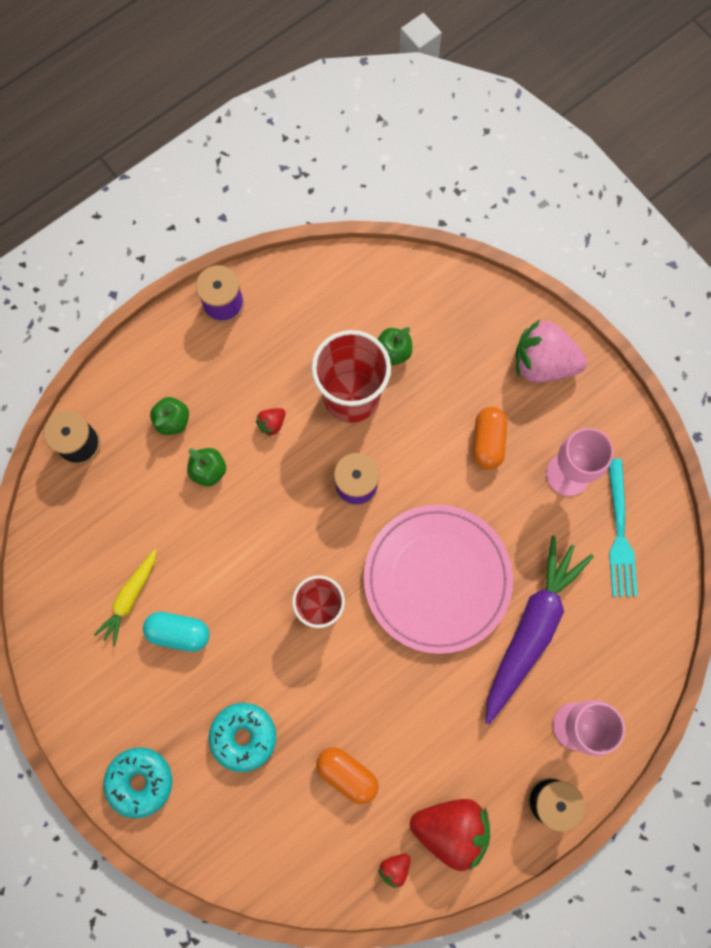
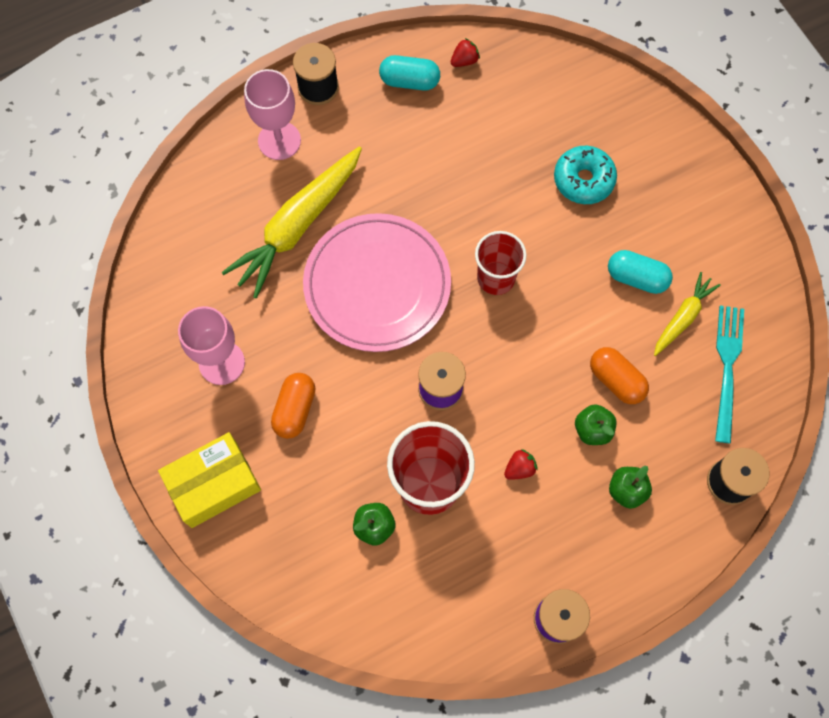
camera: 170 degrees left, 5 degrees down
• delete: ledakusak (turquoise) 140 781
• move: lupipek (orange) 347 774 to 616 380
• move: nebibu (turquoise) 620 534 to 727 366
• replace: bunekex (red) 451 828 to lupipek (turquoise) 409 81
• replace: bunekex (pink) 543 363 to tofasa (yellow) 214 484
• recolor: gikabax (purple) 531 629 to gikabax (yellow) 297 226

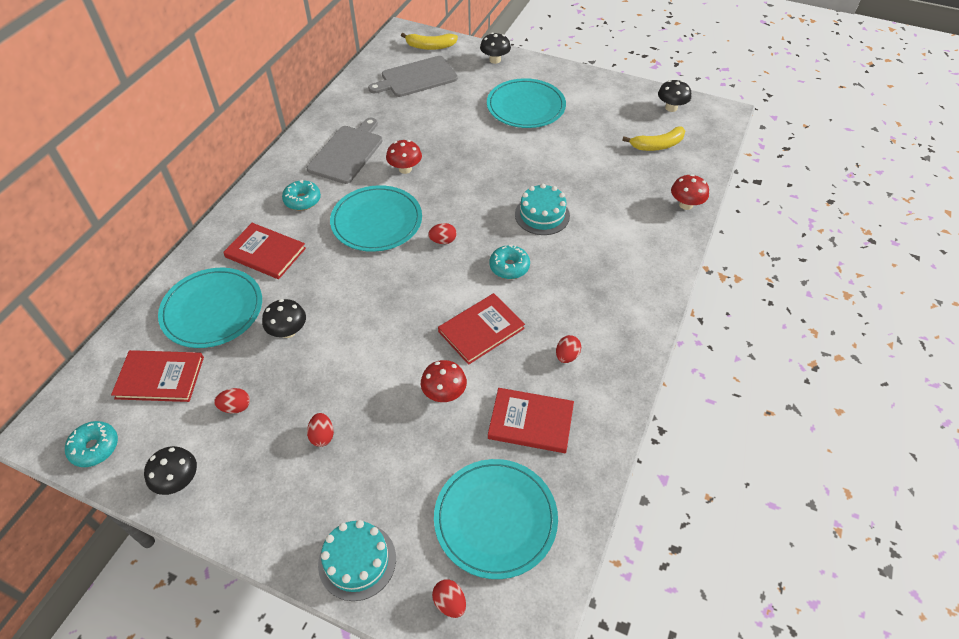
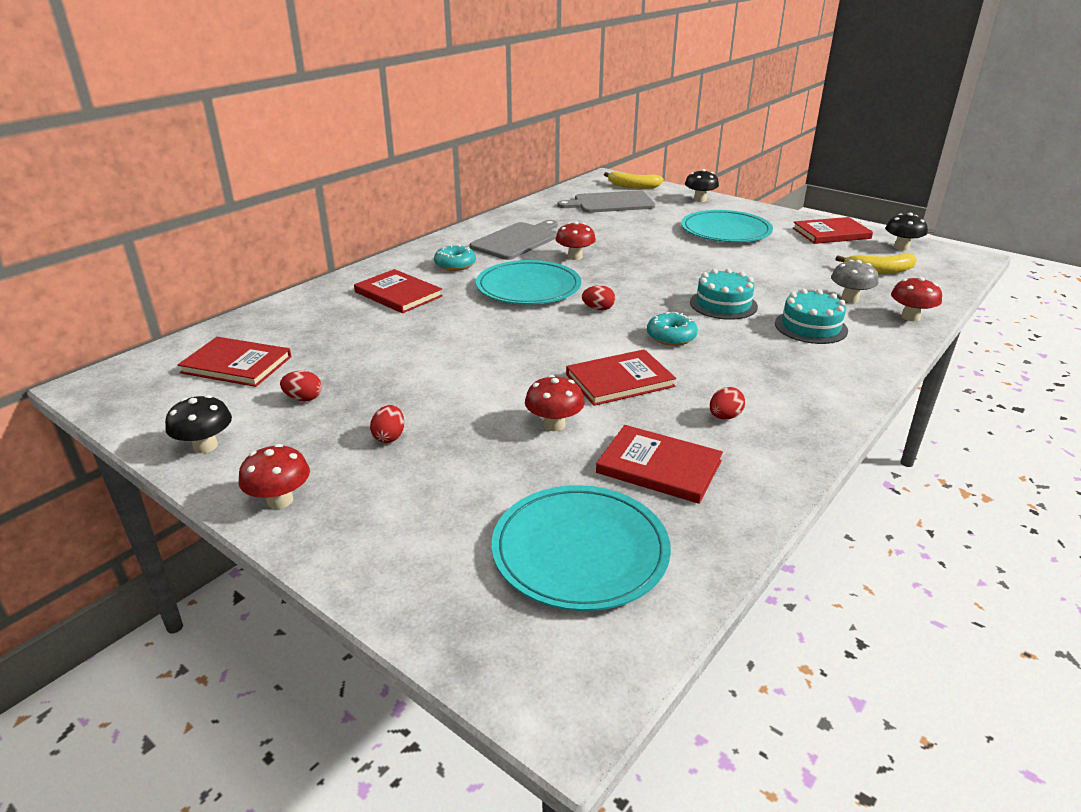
camera: 15 degrees right, 20 degrees down
• delete: ledakusak (turquoise) 95 448
• delete: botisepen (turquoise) 212 310
• delete: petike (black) 288 331
• delete: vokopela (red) 450 603
• insert: petike (red) 280 500
• insert: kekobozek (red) 831 233
• insert: petike (grey) 850 298
• move: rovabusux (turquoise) 357 561 to 810 327

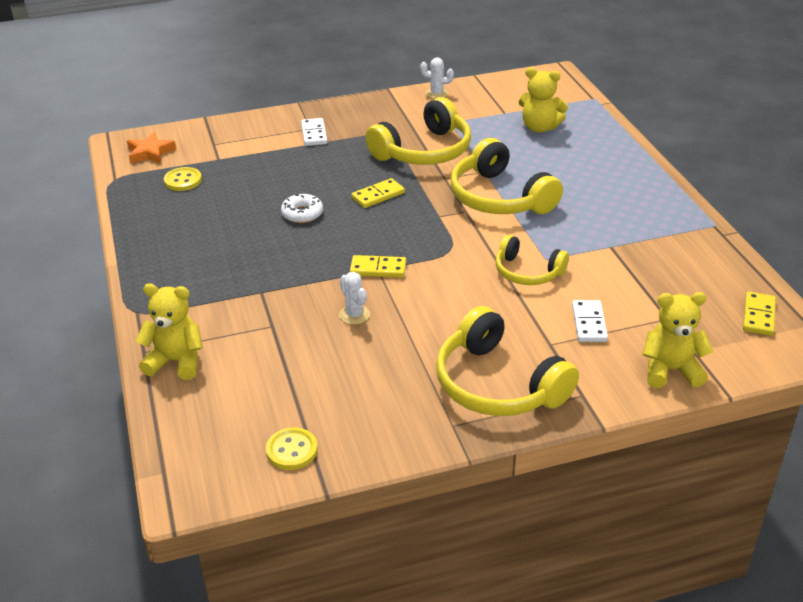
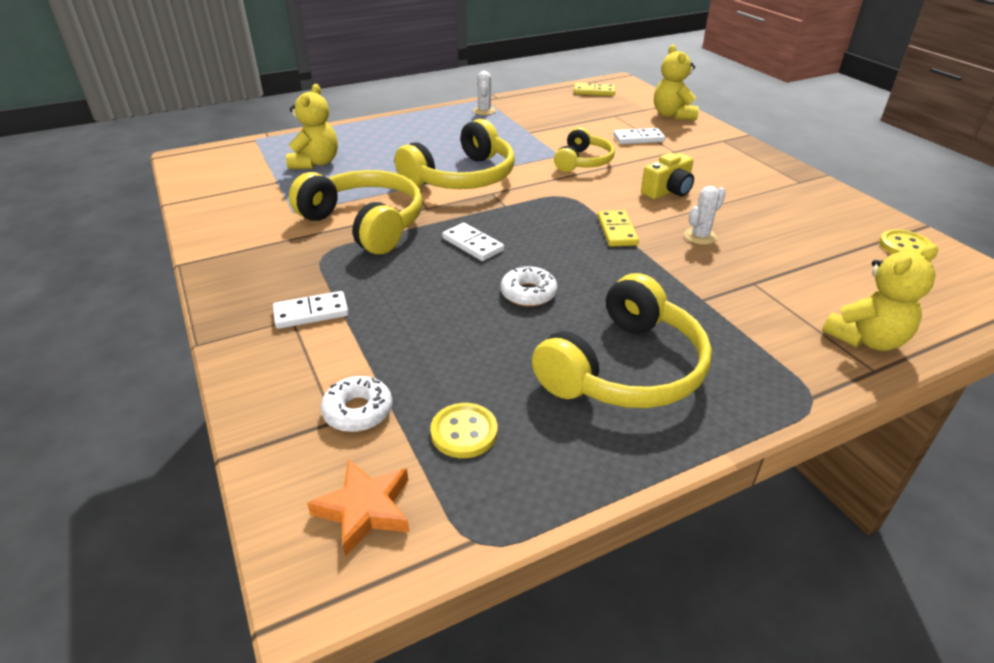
camera: 100 degrees left, 0 degrees up
• insert: ledakusak (white) 358 411
• insert: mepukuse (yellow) 668 191
• move: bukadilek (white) 436 94 to 484 111
• move: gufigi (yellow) 498 384 to 624 368
• recolor: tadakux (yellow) 378 195 to tadakux (white) 473 244
• rotate: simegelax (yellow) 176 361 = 866 339 120 degrees counterclockwise

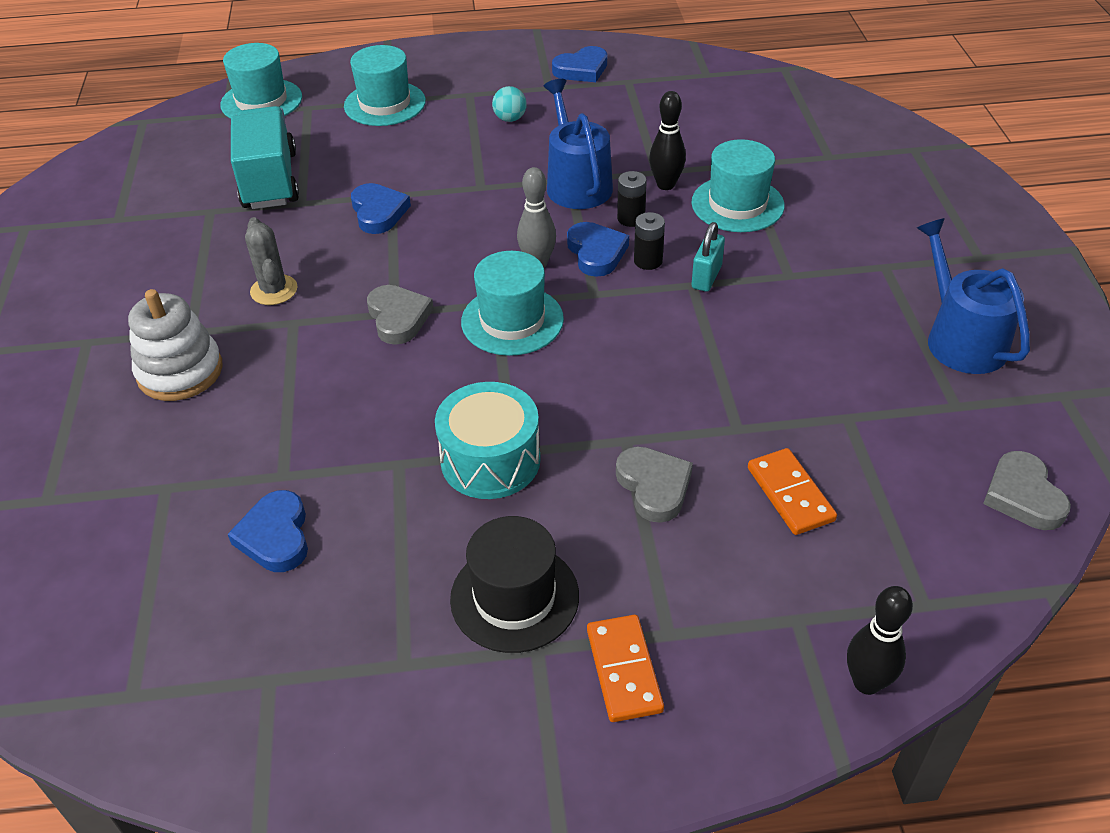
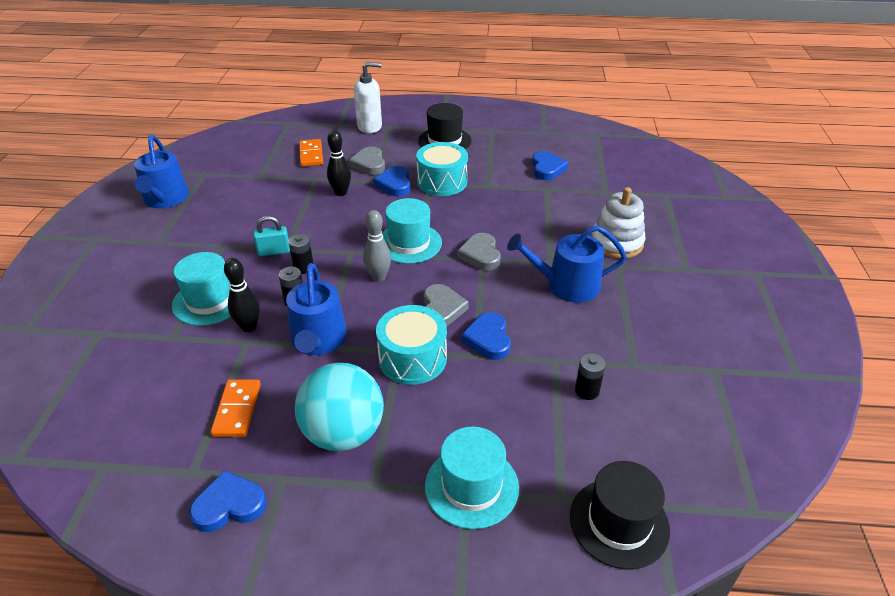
camera: 170 degrees left, 5 degrees down
• insert: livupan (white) 370 127
• insert: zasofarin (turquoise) 412 358
• move: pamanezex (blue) 596 253 to 395 184
• move: tadakux (orange) 624 670 to 237 410
• move: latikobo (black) 866 682 to 341 193
• move: pamanezex (grey) 1023 496 to 442 309
• replace: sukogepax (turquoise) 270 181 to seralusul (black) 586 391
• replace: bukadilek (grey) 274 290 to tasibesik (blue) 566 285
• recolor: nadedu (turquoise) 261 101 to nadedu (black) 619 522
• rotate: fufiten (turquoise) 706 277 = 274 251 45 degrees clockwise
• resize: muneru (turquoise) 510 119 = 343 433 x2.35

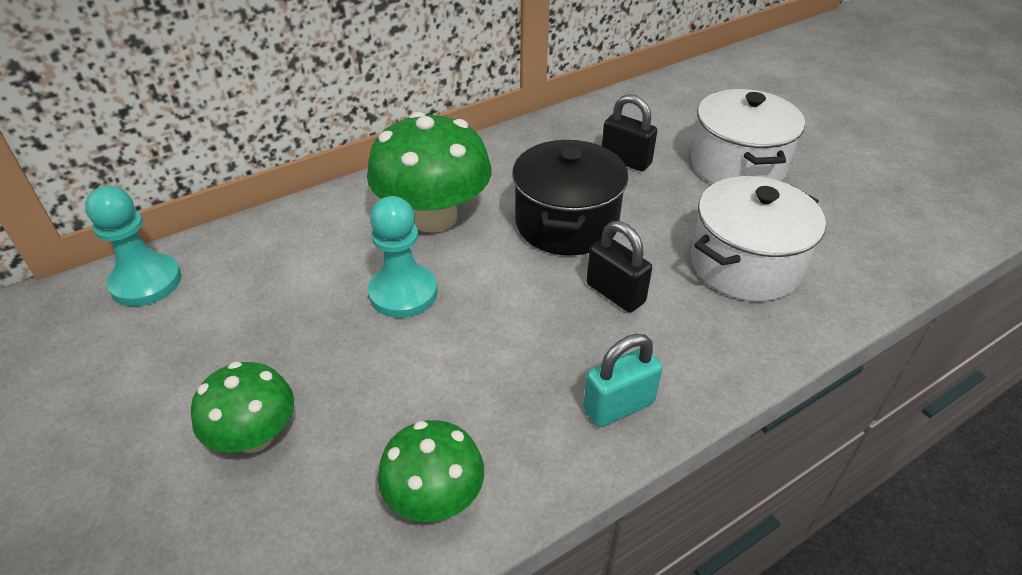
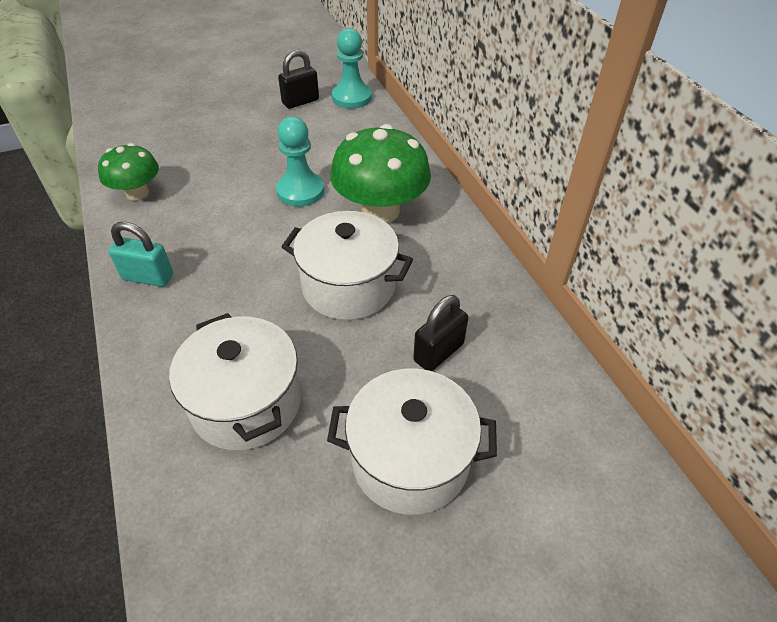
camera: 100 degrees right, 5 degrees up
• delete: petike (green) 255 436
• move: fufiten (black) 615 293 to 300 101
• recolor: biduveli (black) 566 223 to biduveli (white) 348 286
• rotate: fufiten (turquoise) 618 406 = 148 277 60 degrees counterclockwise

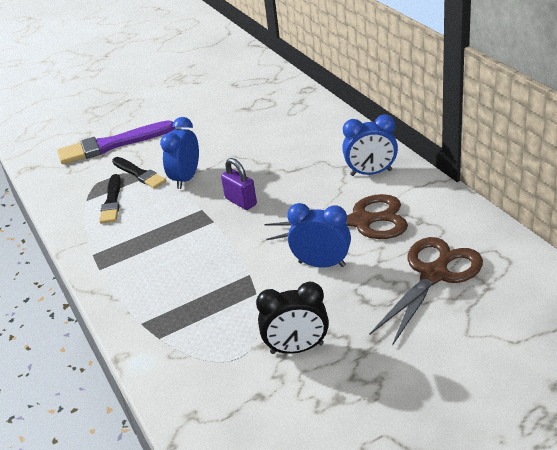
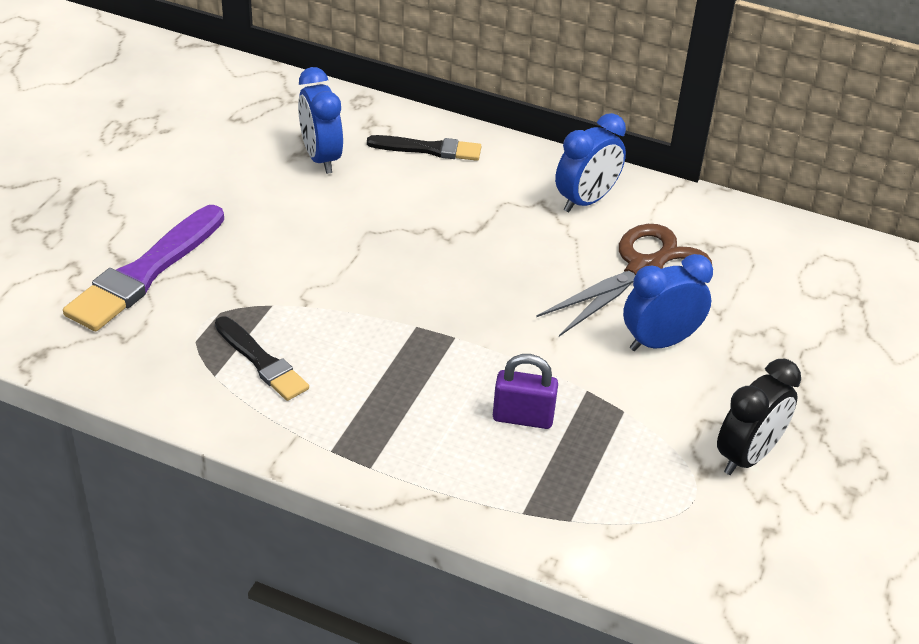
camera: 45 degrees left, 5 degrees up
• delete: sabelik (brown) 434 275
• move: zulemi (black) 139 174 to 429 149
• move: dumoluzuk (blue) 186 178 to 321 158
• move: fufiten (purple) 241 201 to 523 417

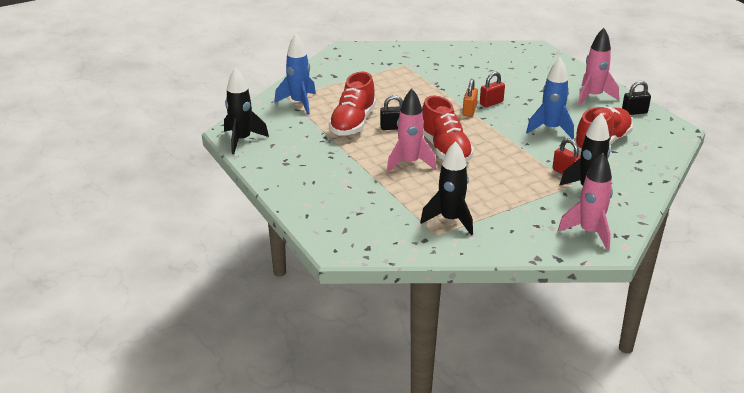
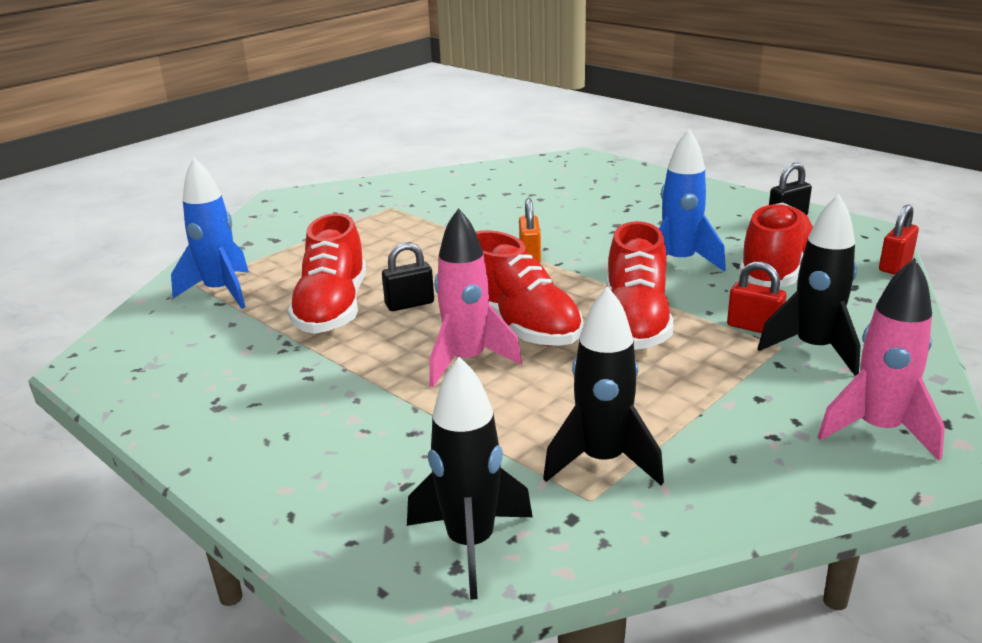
camera: 15 degrees left, 5 degrees down
• delete: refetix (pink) 593 97
• insert: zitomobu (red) 635 322
• move: refetix (black) 242 140 to 471 544
• move: fufiten (red) 491 103 to 895 265

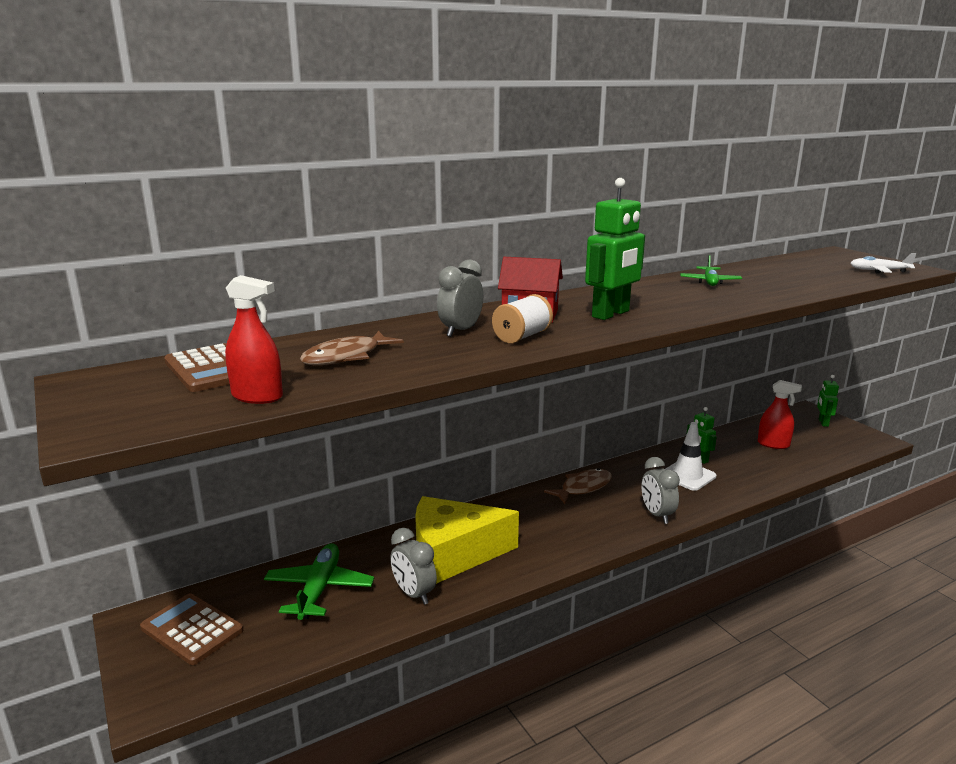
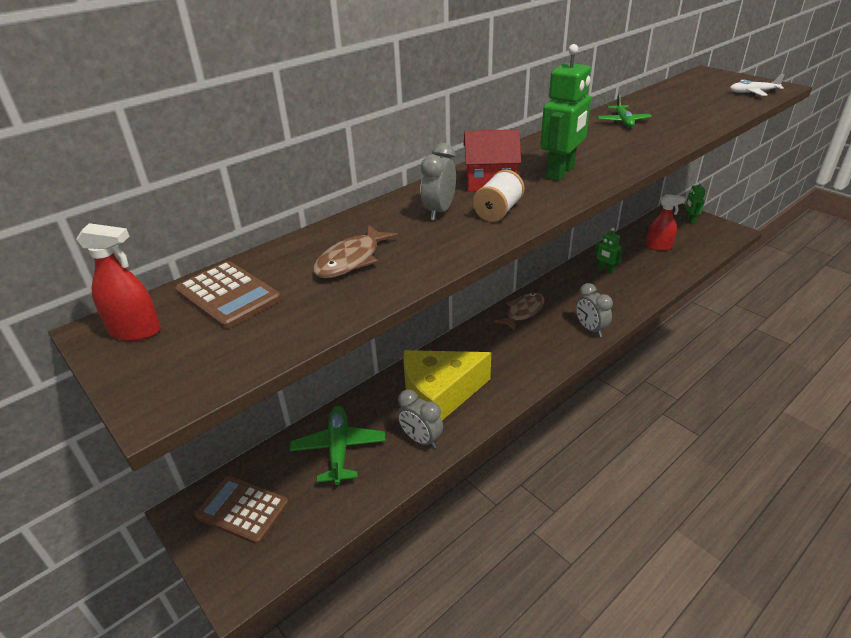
camera: 10 degrees left, 15 degrees up
• delete: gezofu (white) 687 476
• move: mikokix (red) 257 396 to 135 331

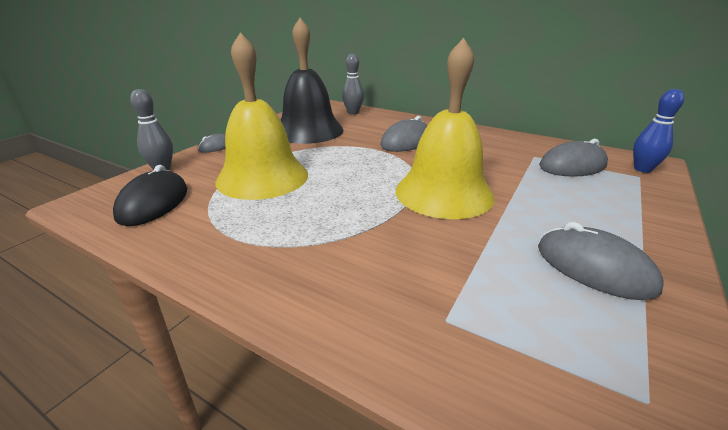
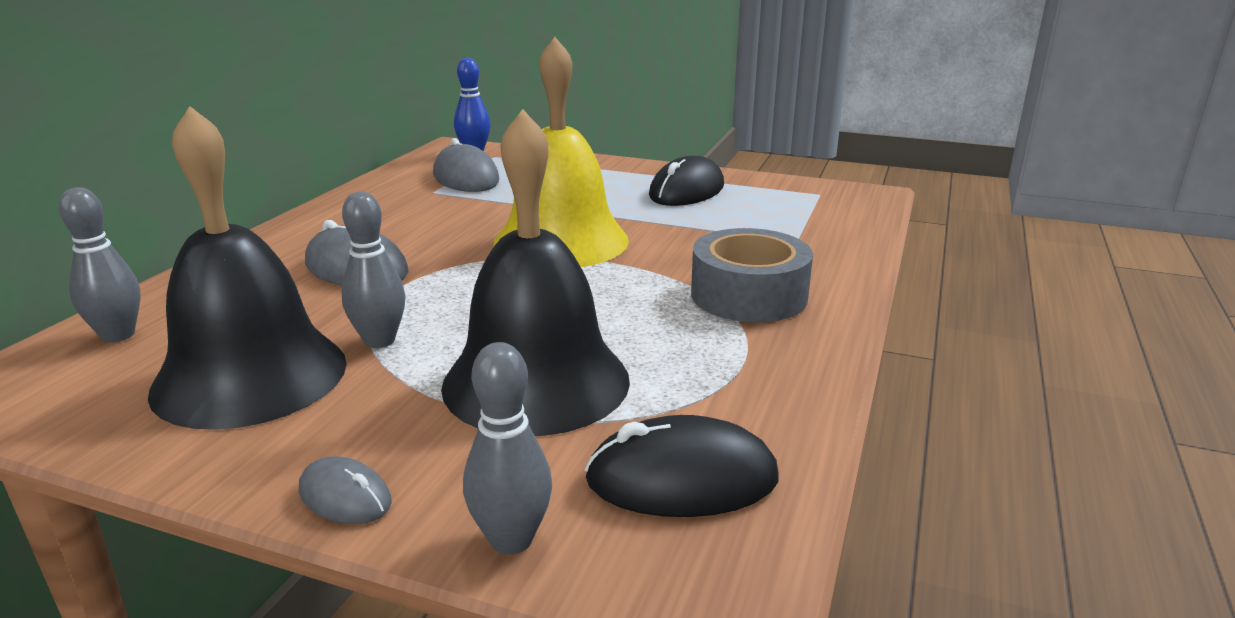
camera: 100 degrees left, 5 degrees down
• insert: latikobo (grey) 379 341
• insert: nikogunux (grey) 749 295
• recolor: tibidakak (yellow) 262 177 to tibidakak (black) 536 382
• recolor: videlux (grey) 593 268 to videlux (black) 687 191

